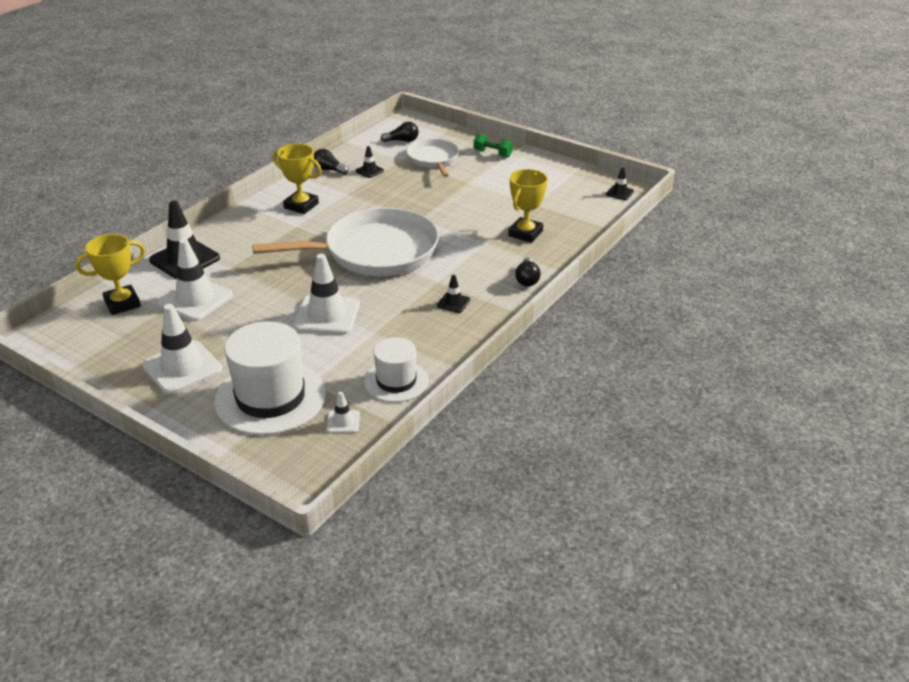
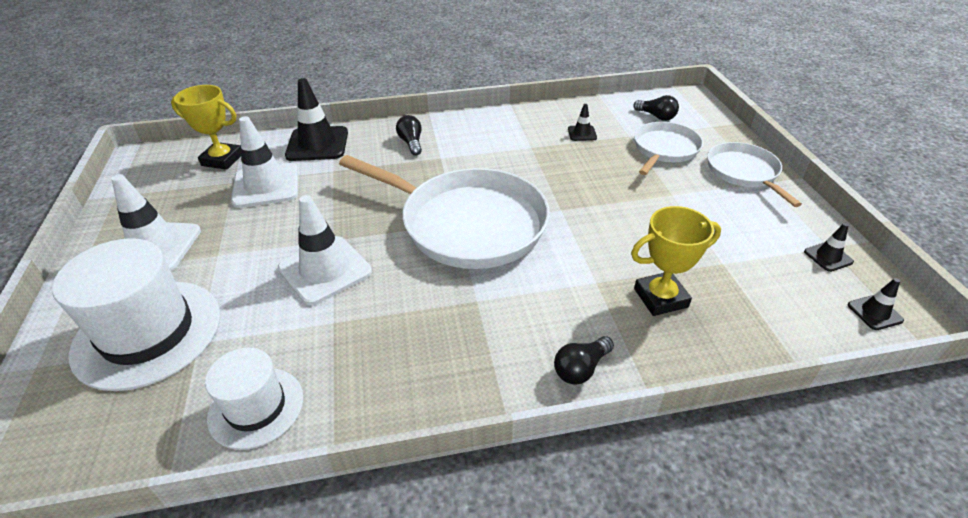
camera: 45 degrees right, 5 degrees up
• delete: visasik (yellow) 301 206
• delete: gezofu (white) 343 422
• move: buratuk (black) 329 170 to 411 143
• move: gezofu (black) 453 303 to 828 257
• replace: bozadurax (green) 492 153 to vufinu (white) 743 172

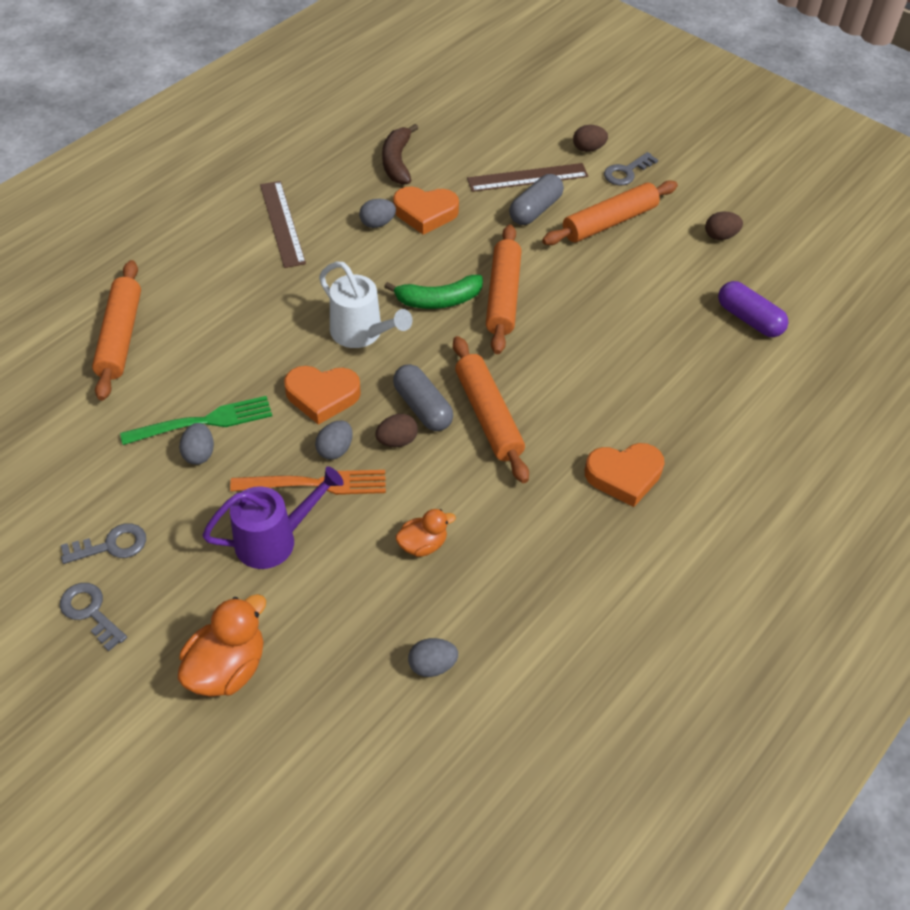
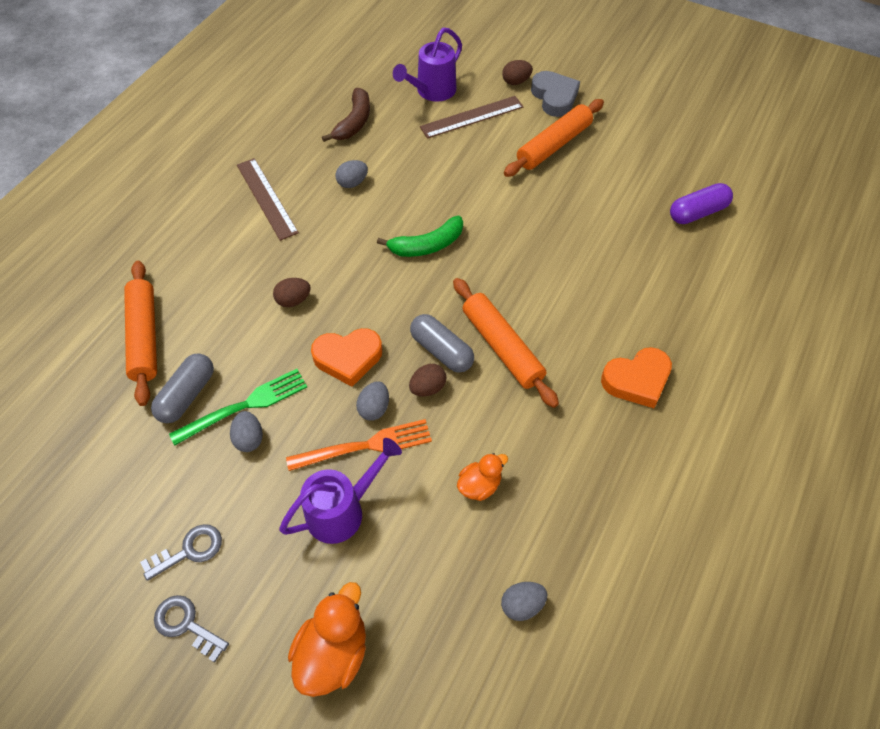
camera: 10 degrees left, 5 degrees up
• delete: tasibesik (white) 362 334
• delete: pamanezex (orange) 425 213
• delete: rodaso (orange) 503 296
• insert: tasibesik (purple) 431 92
• move: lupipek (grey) 535 210 to 187 395
• move: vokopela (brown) 720 236 to 293 300
• replace: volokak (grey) 626 172 to pamanezex (grey) 554 97
• rotate: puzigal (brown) 397 162 = 354 122 150 degrees counterclockwise
• rotate: lupipek (purple) 749 319 = 697 212 60 degrees counterclockwise

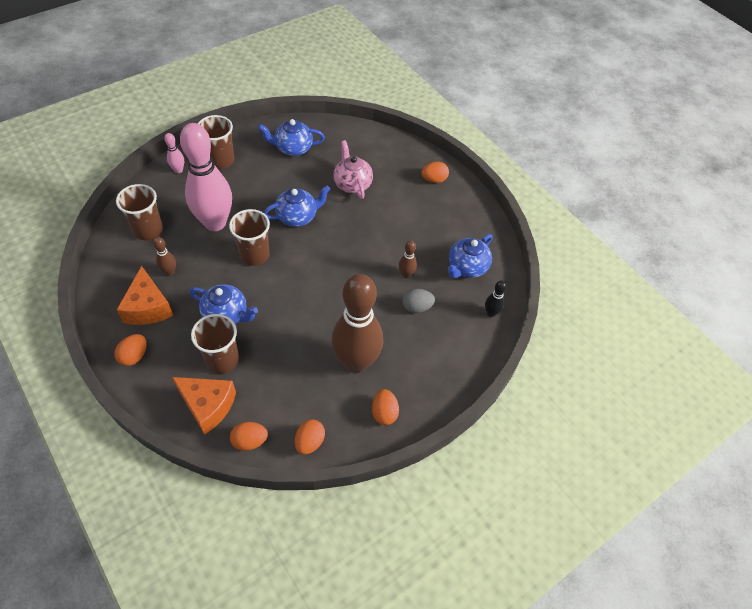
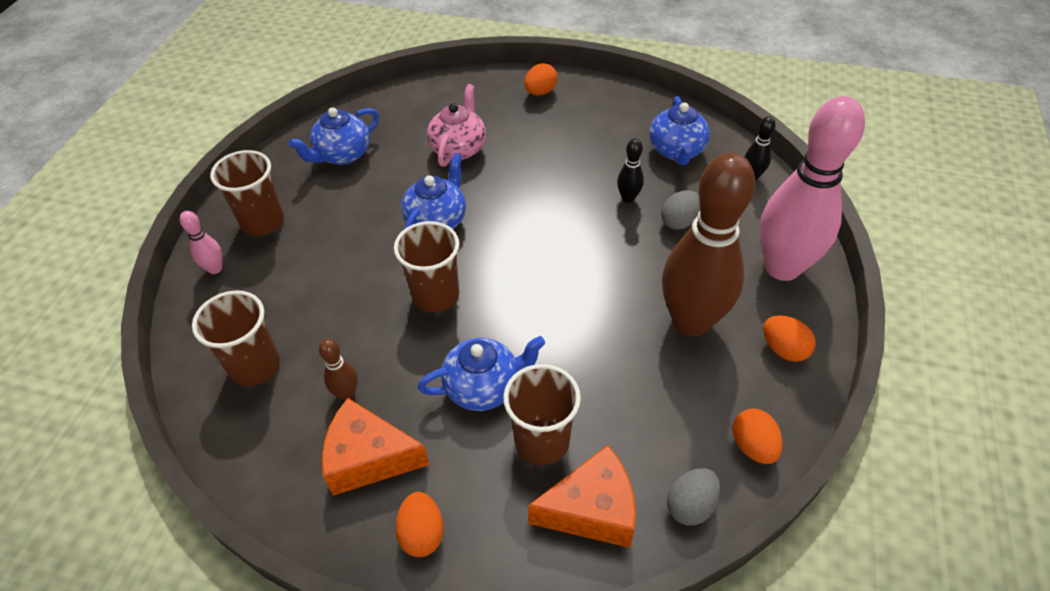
camera: 35 degrees left, 5 degrees down
• move: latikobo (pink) 215 223 to 782 267
• recolor: vokopela (orange) 250 441 to vokopela (grey) 690 505
• recolor: latikobo (brown) 406 274 to latikobo (black) 628 198
• rotate: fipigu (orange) 148 307 = 368 458 150 degrees clockwise
• rotate: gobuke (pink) 352 184 = 459 148 75 degrees clockwise

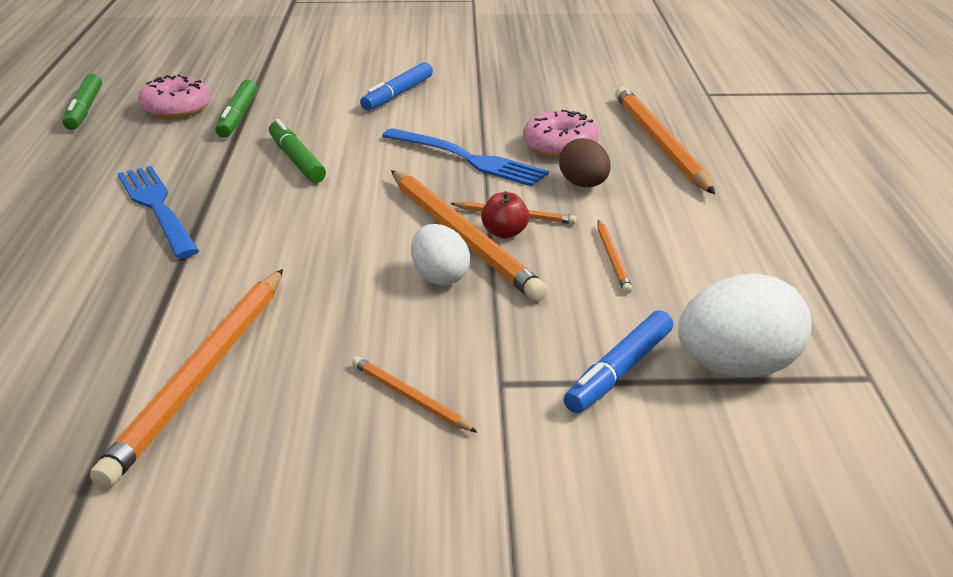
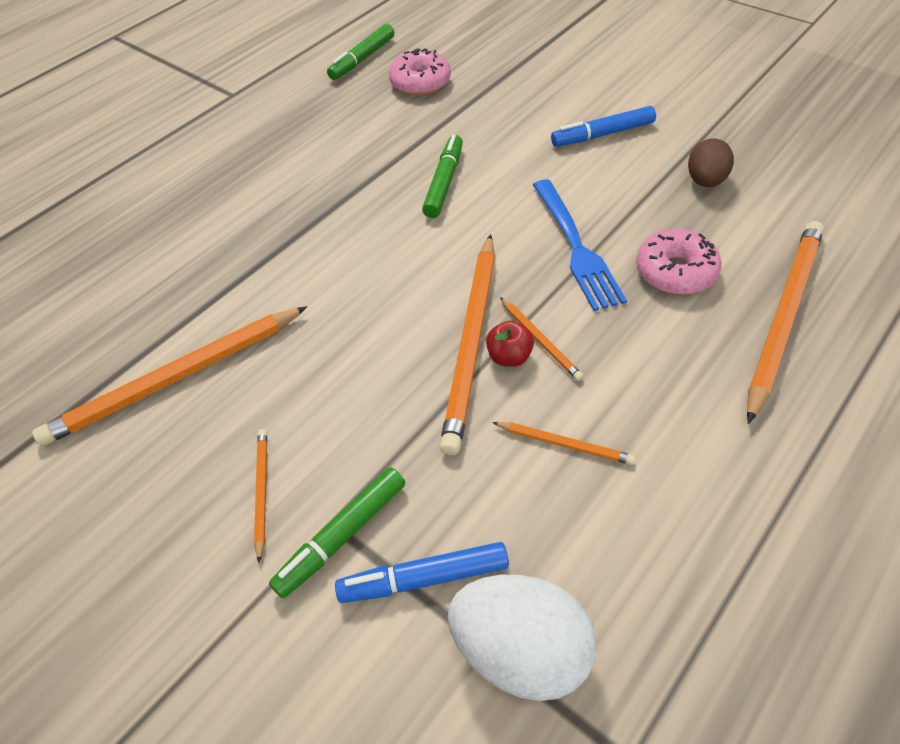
camera: 45 degrees right, 20 degrees up
• delete: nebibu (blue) 157 208
• delete: vokopela (white) 439 277
• move: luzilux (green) 238 117 to 342 536
• move: vokopela (brown) 584 185 to 705 181
• rotate: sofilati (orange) 613 258 = 564 444 105 degrees counterclockwise

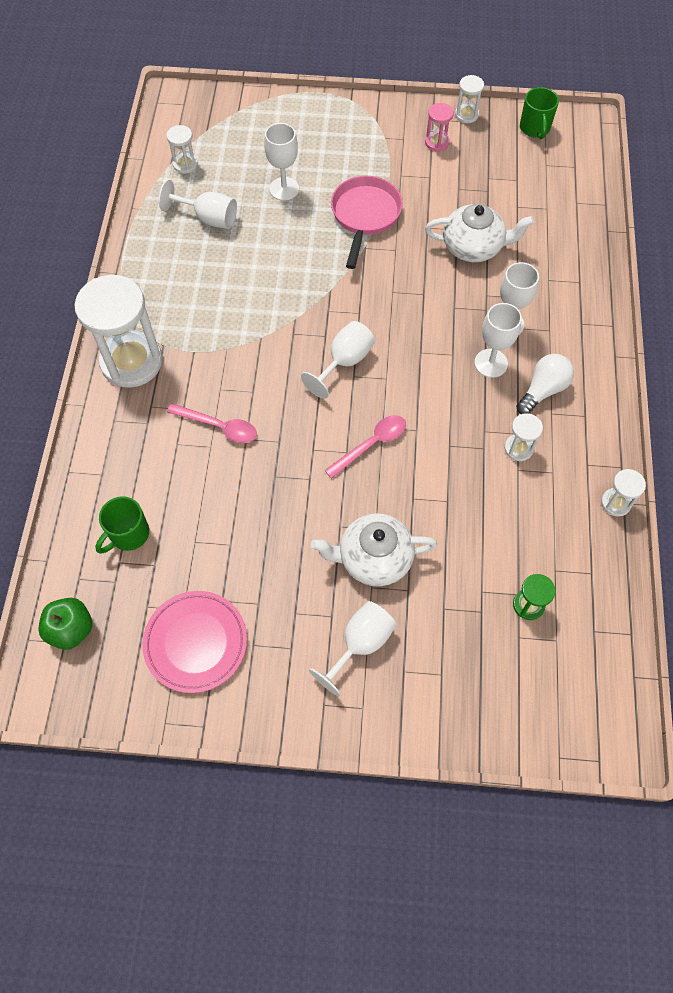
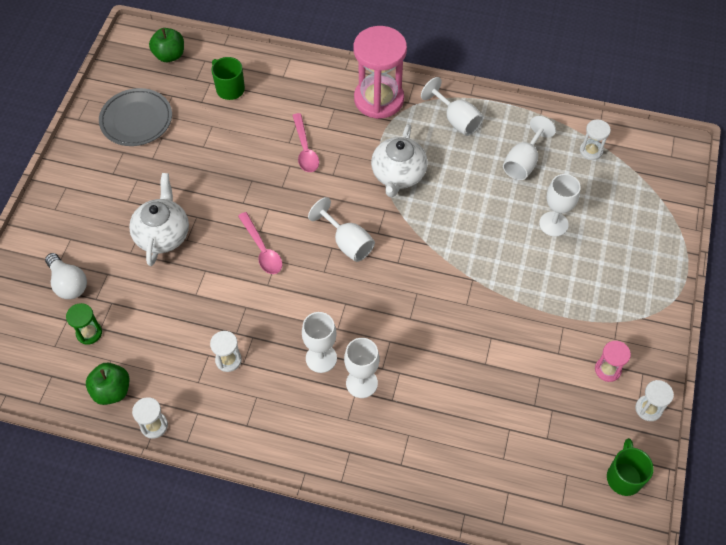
camera: 100 degrees right, 5 degrees down
• delete: vufinu (pink) 365 216
• insert: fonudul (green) 112 391
• move: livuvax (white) 360 644 to 456 120
• move: gobuke (white) 473 247 to 398 175
• move: buratuk (white) 543 390 to 68 283
• recolor: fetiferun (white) 131 361 to fetiferun (pink) 379 99
• recolor: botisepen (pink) 196 642 to botisepen (grey) 136 120
• rotate: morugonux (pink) 219 427 = 305 149 45 degrees counterclockwise
• rotate: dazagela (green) 535 128 = 624 477 90 degrees clockwise

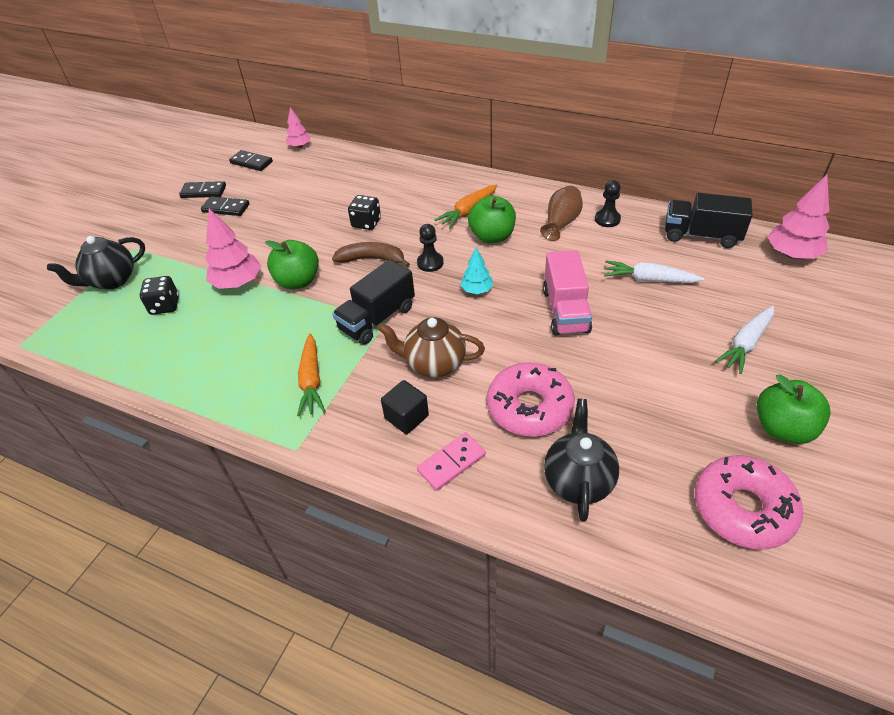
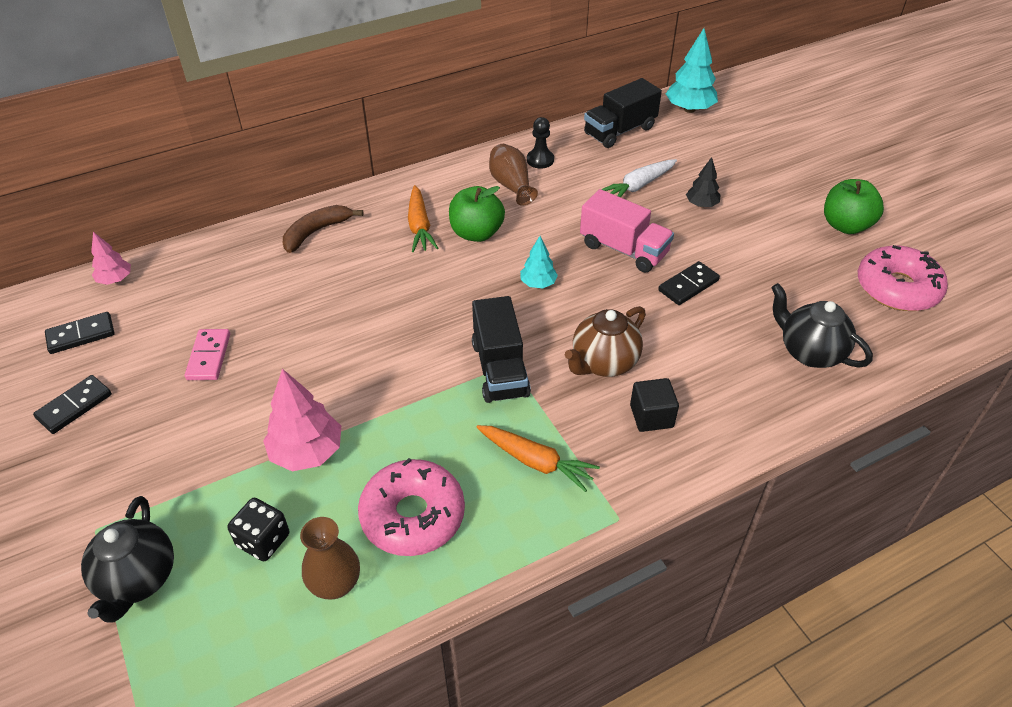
camera: 55 degrees left, 0 degrees up
• delete: fonudul (green) 298 281
• delete: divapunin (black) 366 223
• delete: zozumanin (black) 430 263
• delete: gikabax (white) 746 344
• insert: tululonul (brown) 335 584
• insert: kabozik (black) 701 204
• move: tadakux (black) 226 208 to 688 285
• move: puzigal (brown) 372 259 to 316 232
• move: tadakux (pink) 451 463 to 209 356
• move: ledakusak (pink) 529 407 to 413 515
• recolor: kabozik (pink) 791 254 to kabozik (turquoise) 689 109

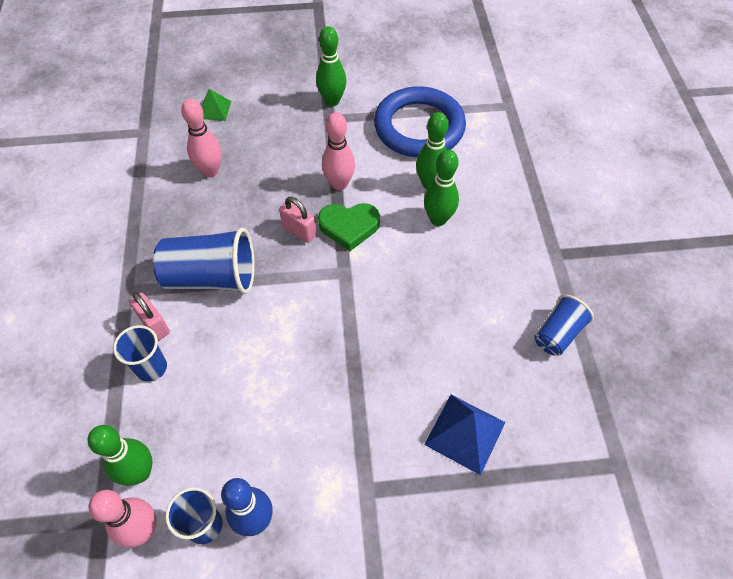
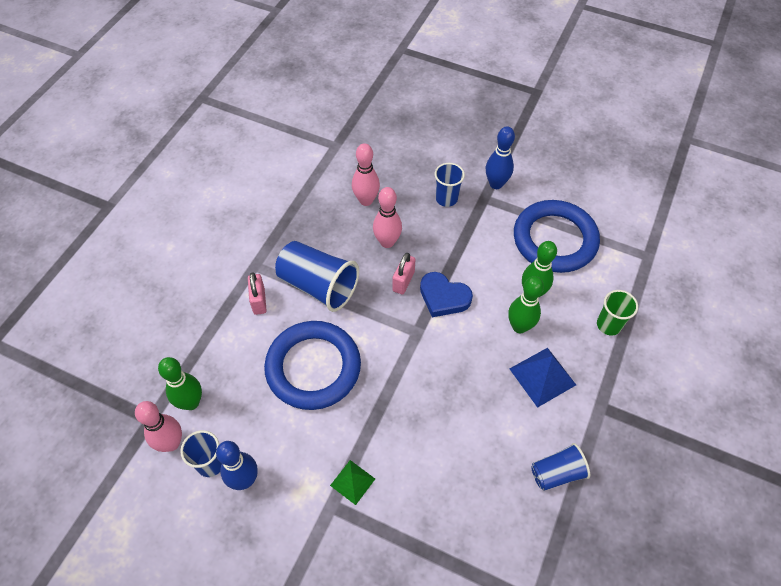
camera: 30 degrees right, 0 degrees up
• insert: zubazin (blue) 313 367
• insert: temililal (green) 608 325
• move: temililal (blue) 151 367 to 446 198
• move: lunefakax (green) 214 109 to 352 482
• move: latikobo (pink) 339 184 to 387 242
• move: lunefakax (blue) 465 433 to 542 376
• recolor: latikobo (green) 332 101 to latikobo (blue) 496 184
• recolor: pamanezex (green) 349 227 to pamanezex (blue) 443 297
• rotate: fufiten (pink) 299 231 = 403 281 45 degrees clockwise

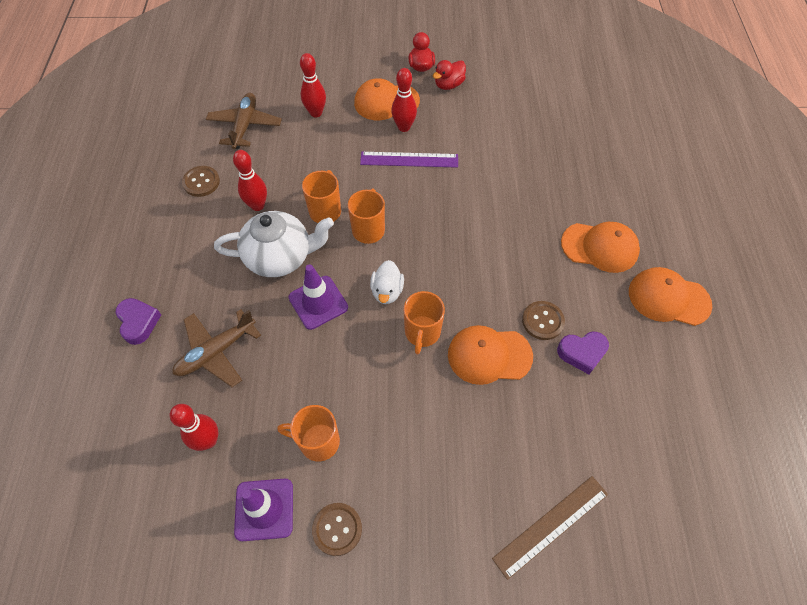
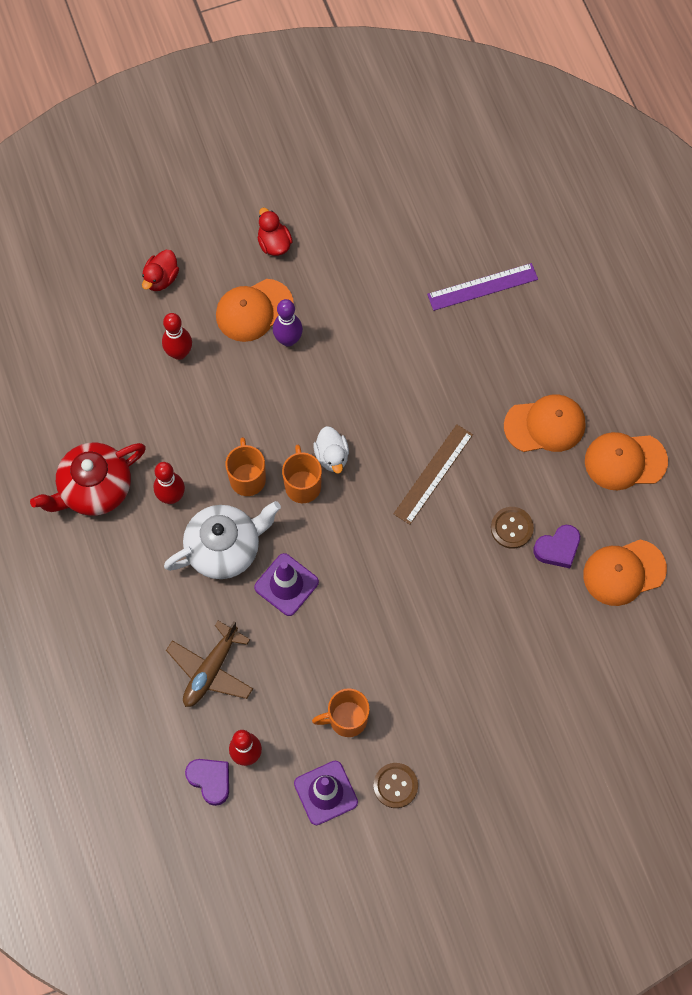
camera: 20 degrees left, 10 degrees up
• delete: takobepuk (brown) 245 126
• delete: dazagela (orange) 422 333
• move: pamanezex (purple) 138 322 to 210 780
• move: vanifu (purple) 409 160 to 482 287
• move: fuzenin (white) 387 291 to 332 456
• move: fuzenin (red) 448 85 to 161 278
• move: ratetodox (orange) 489 355 to 624 572
• move: vanifu (brown) 551 525 to 433 474
• replace: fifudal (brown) 201 182 to gobuke (red) 95 488
• recolor: latikobo (red) 404 127 to latikobo (purple) 288 340

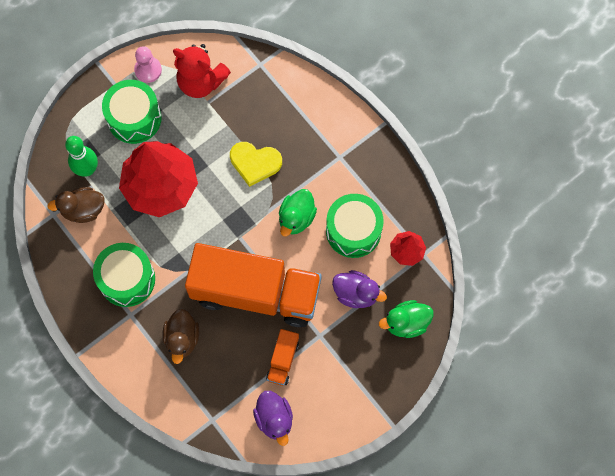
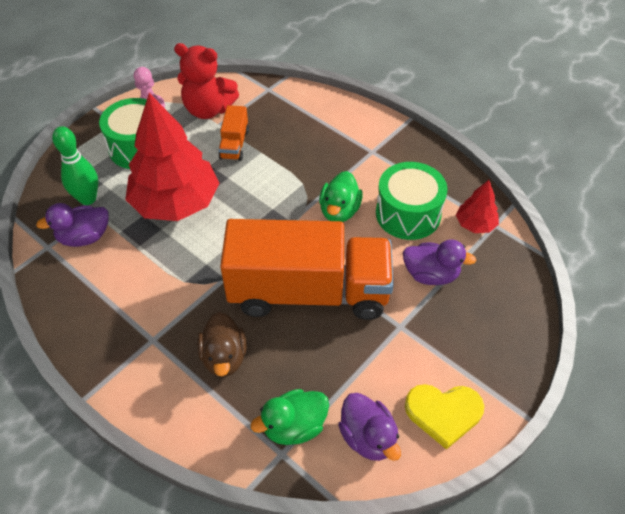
camera: 10 degrees left, 20 degrees down
• delete: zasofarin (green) 127 279
• move: pamanezex (yellow) 255 163 to 443 413
• move: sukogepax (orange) 283 360 to 234 144
• move: fuzenin (green) 406 323 to 294 426
• recolor: fuzenin (brown) 83 210 to fuzenin (purple) 84 237

